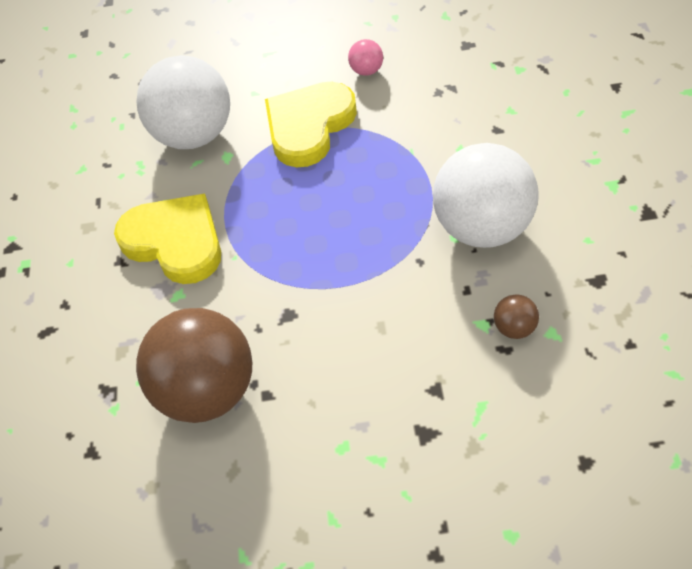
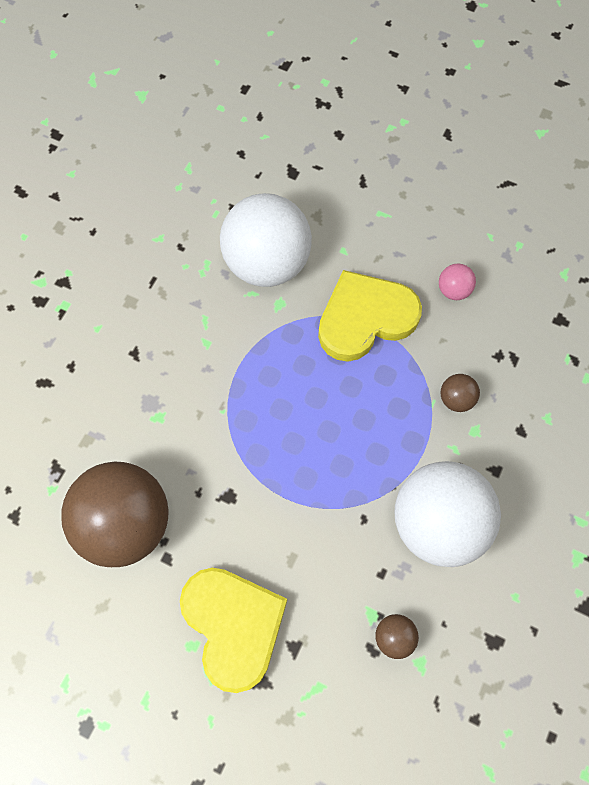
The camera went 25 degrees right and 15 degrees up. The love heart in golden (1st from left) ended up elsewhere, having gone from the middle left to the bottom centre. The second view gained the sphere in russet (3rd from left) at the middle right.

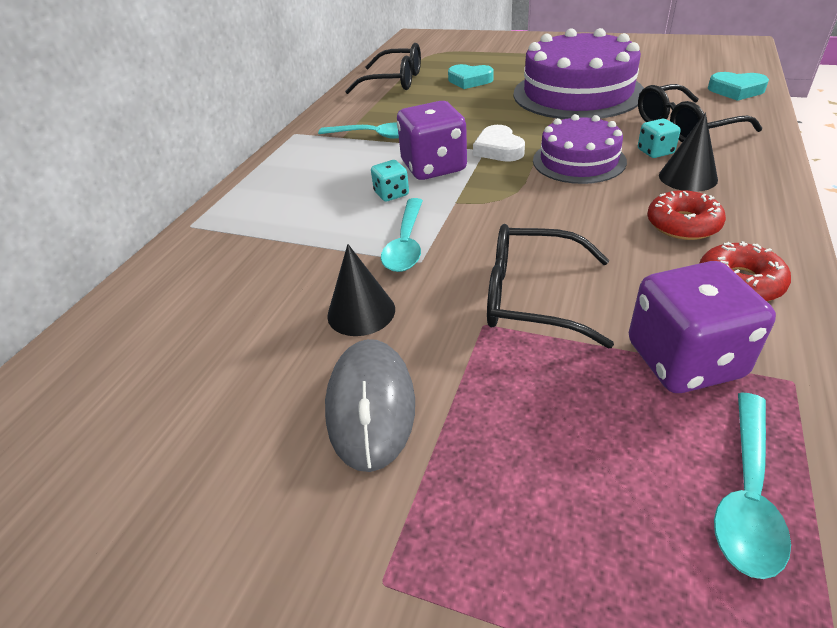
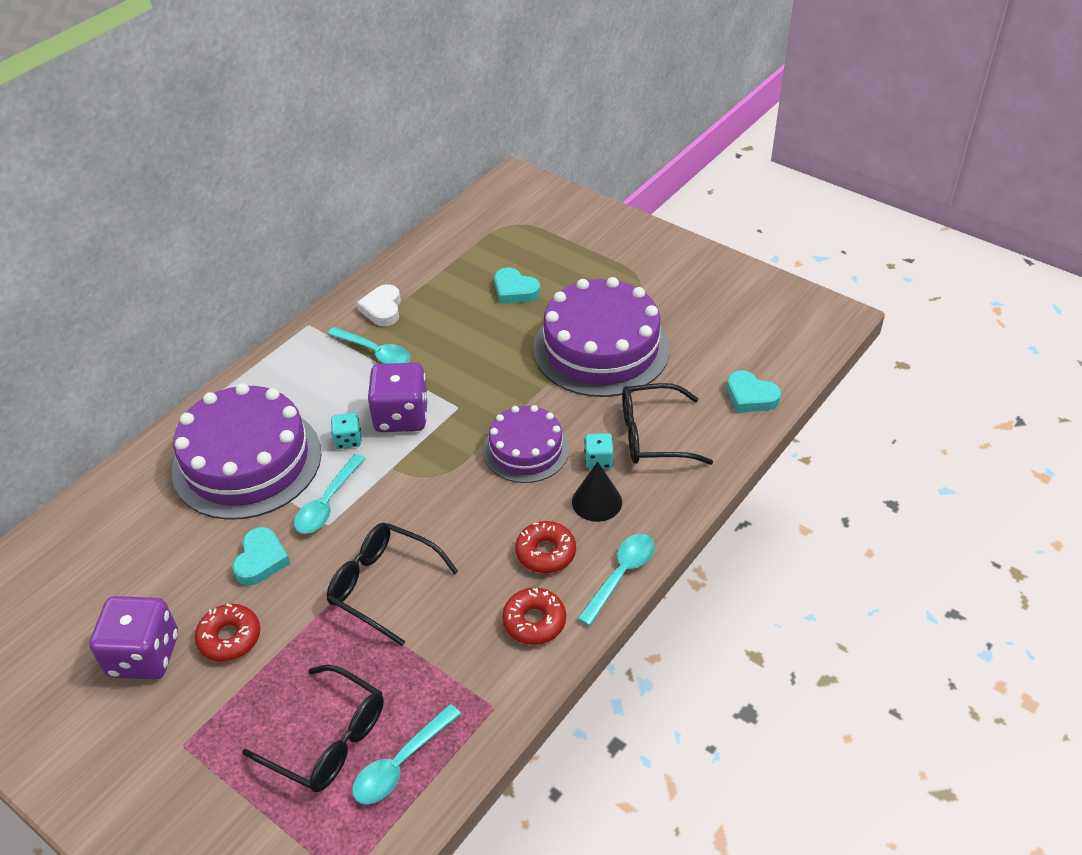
The camera went 15 degrees right and 5 degrees up. The eyeglasses in ebony (1st from left) ended up elsewhere, having gone from the top centre to the bottom left. The love heart in white ended up elsewhere, having gone from the top centre to the centre. Where the solid cone in ebony (1st from left) stood at the centre, the love heart in teal (1st from left) came to stand at the middle left. The die in purple (2nd from left in the first image) ended up elsewhere, having gone from the middle right to the bottom left. Where the computer mouse in grey stood at the centre, the doughnut in red (1st from left) came to stand at the bottom left. The second view gained the cake in purple (1st from left) at the middle left. The second view gained the spoon in teal (4th from left) at the bottom centre.

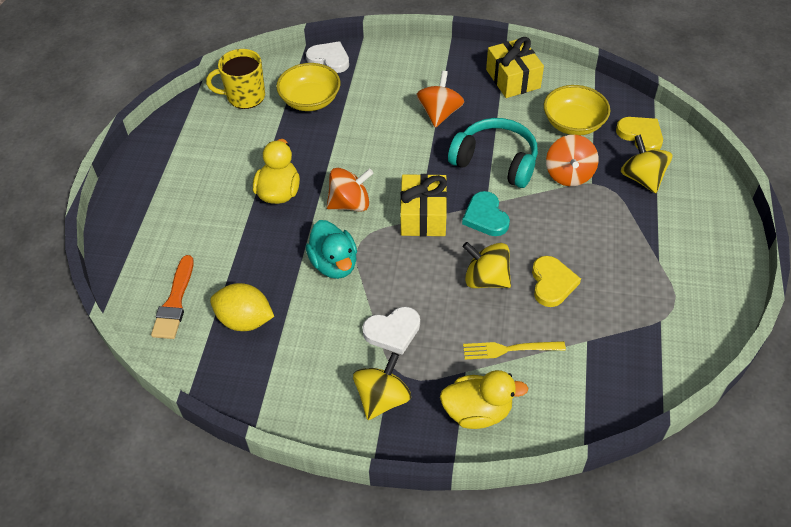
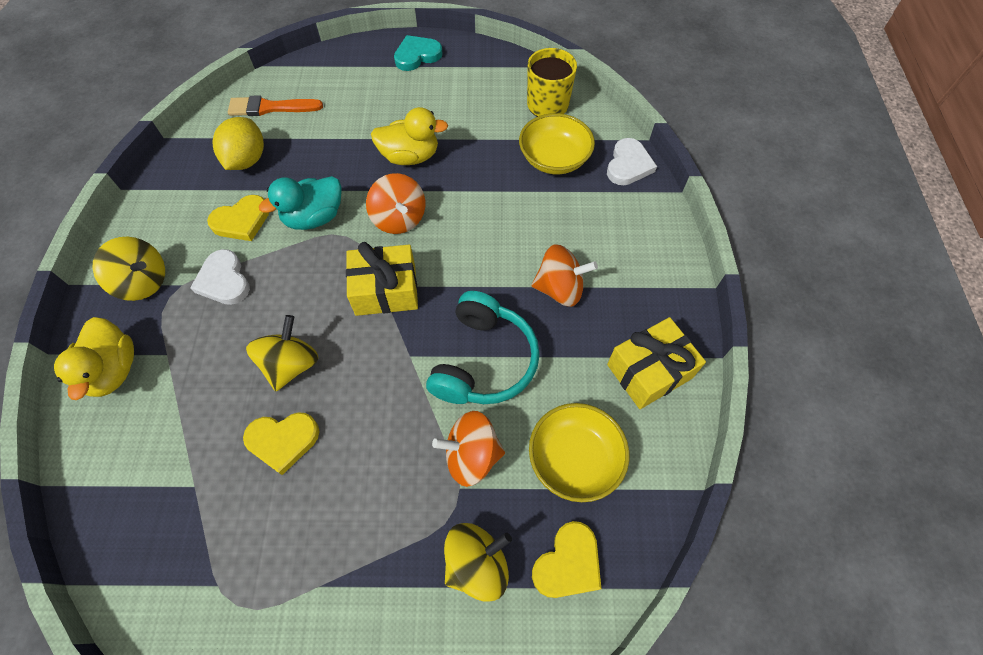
The camera went 80 degrees right and 10 degrees up. The love heart in teal ended up elsewhere, having gone from the centre to the top centre. The second view lost the fork in golden at the centre. The second view gained the love heart in golden (1st from left) at the top left.

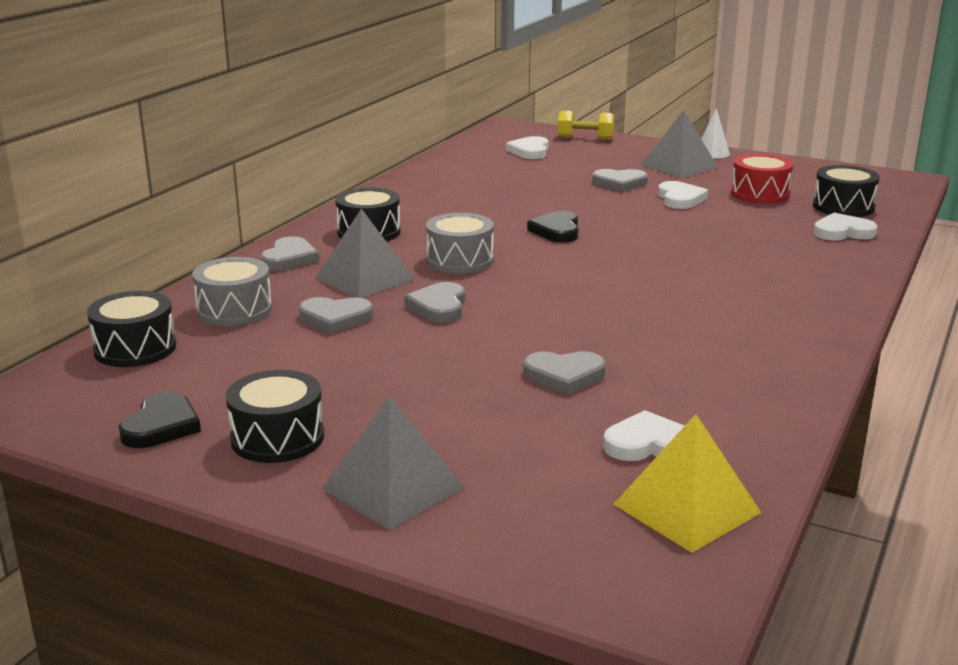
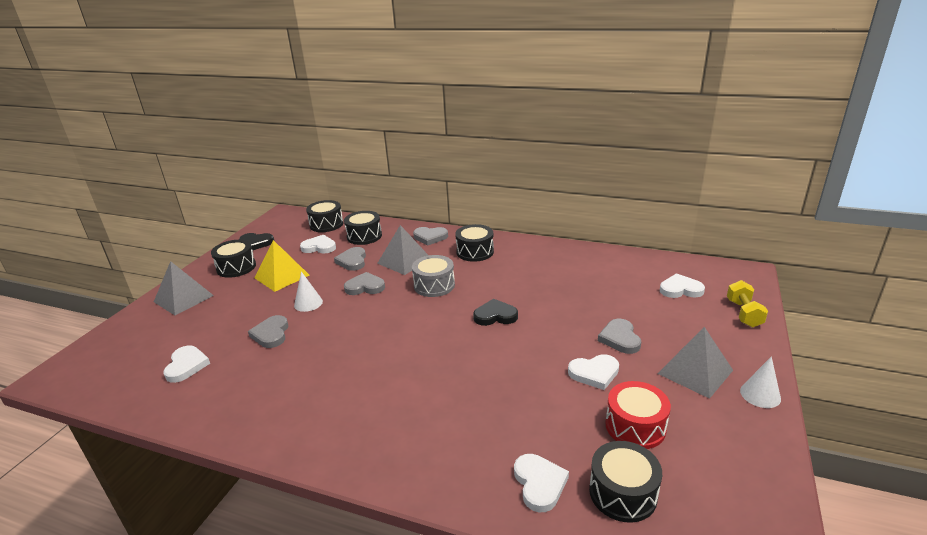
The camera went 85 degrees right and 5 degrees up. What was the drum in grey (1st from left) at the middle left turned into the drum in ebony (3rd from left) at the centre. The pyramid in golden ended up elsewhere, having gone from the bottom right to the middle left. The second view gained the love heart in white (2nd from left) at the centre. The second view gained the solid cone in white (1st from left) at the middle left.

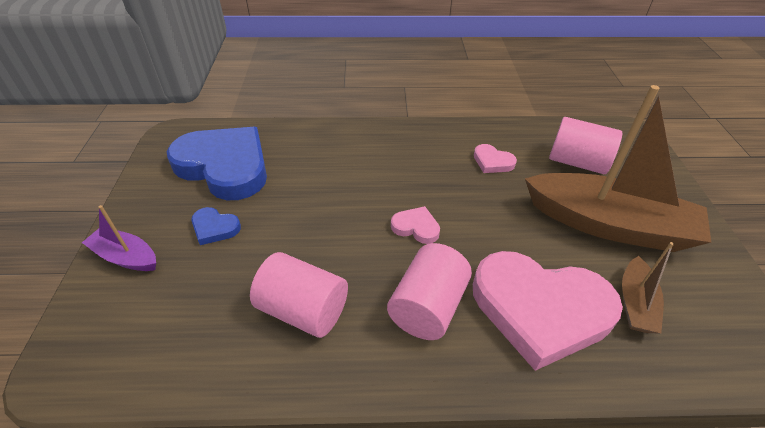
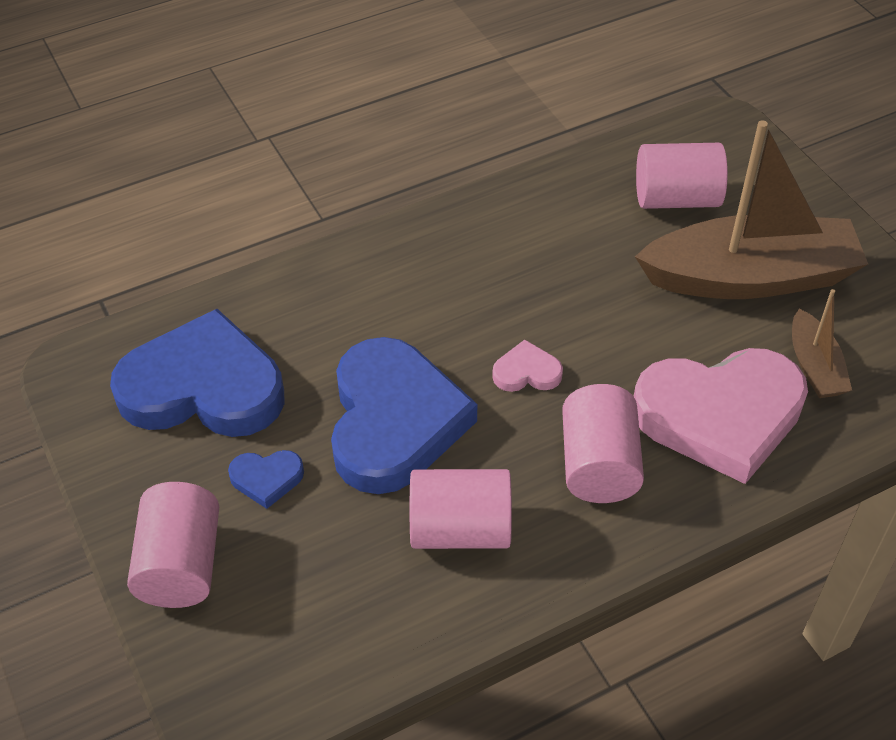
The camera went 25 degrees left and 5 degrees up. The second view lost the love heart in rose-pink (2nd from left) at the centre. Where the boat in purple stood at the middle left, the cylinder in rose-pink (1st from left) came to stand at the bottom left. The second view gained the love heart in cobalt (3rd from left) at the centre.

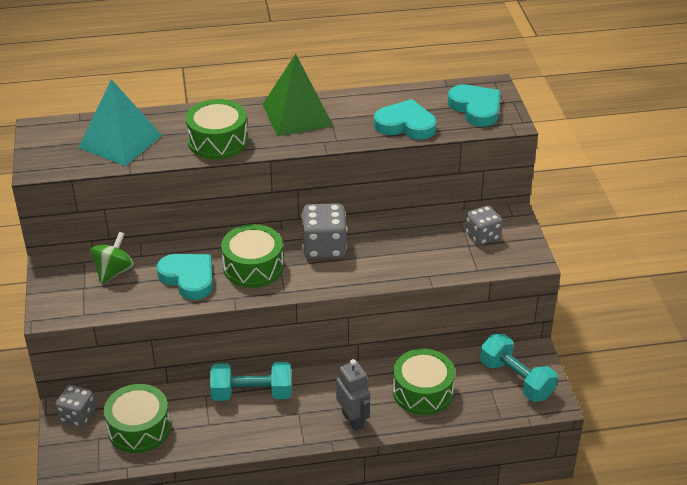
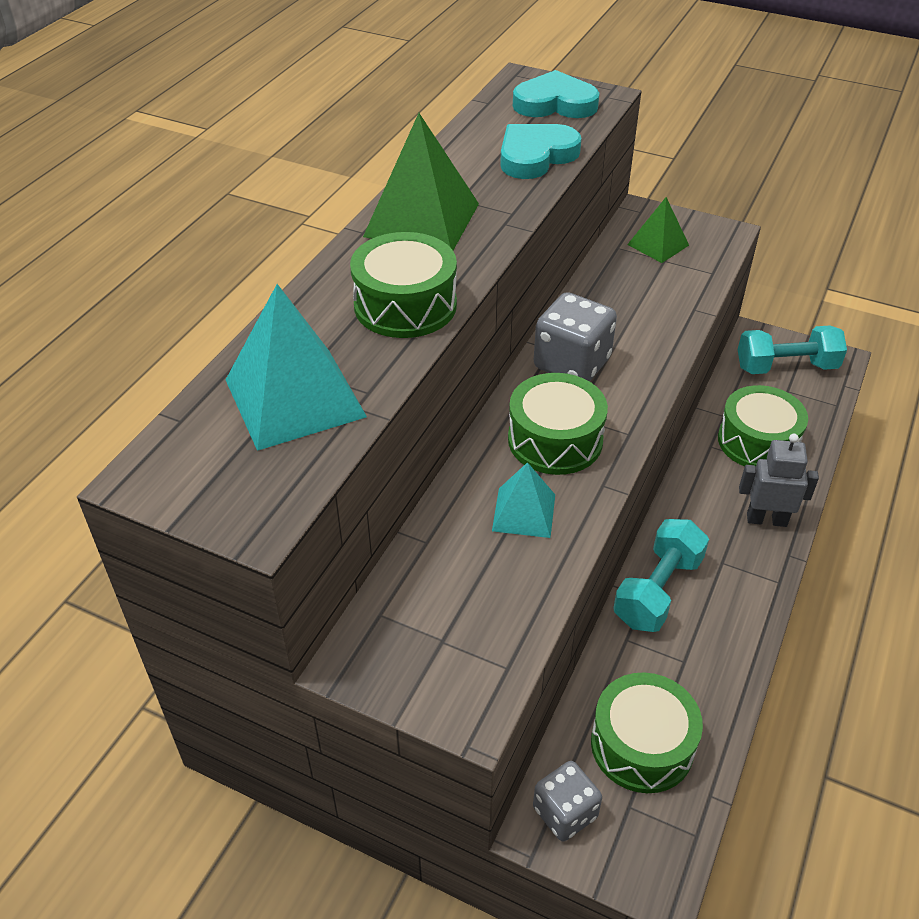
The camera went 55 degrees left and 5 degrees up. Where the die in grey (3rd from left) stood at the middle right, the pyramid in leaf-green (2nd from left) came to stand at the top right. The second view lost the spinning top in leaf-green at the middle left. Where the love heart in teal (1st from left) stood at the middle left, the pyramid in teal (2nd from left) came to stand at the centre.

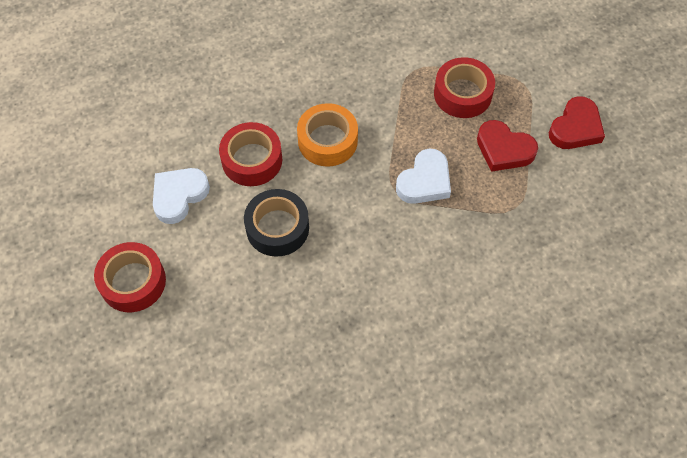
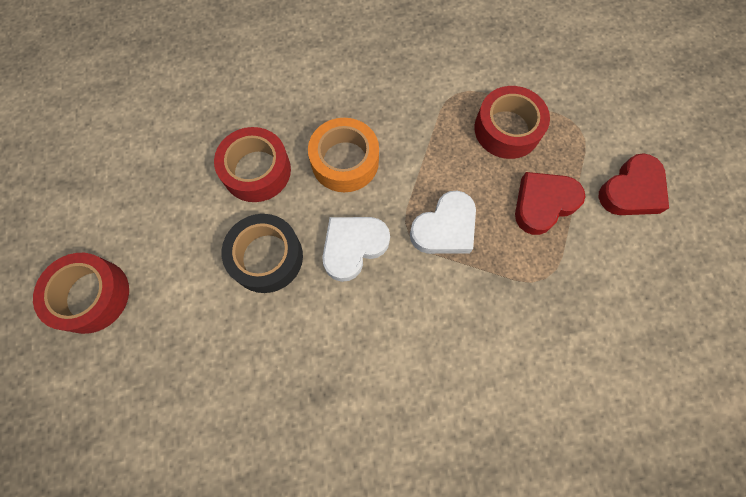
The camera went 10 degrees right and 10 degrees up. The love heart in red (1st from left) at the top right ended up facing another way, 105 degrees clockwise from before. The love heart in white (1st from left) ended up elsewhere, having gone from the middle left to the centre.

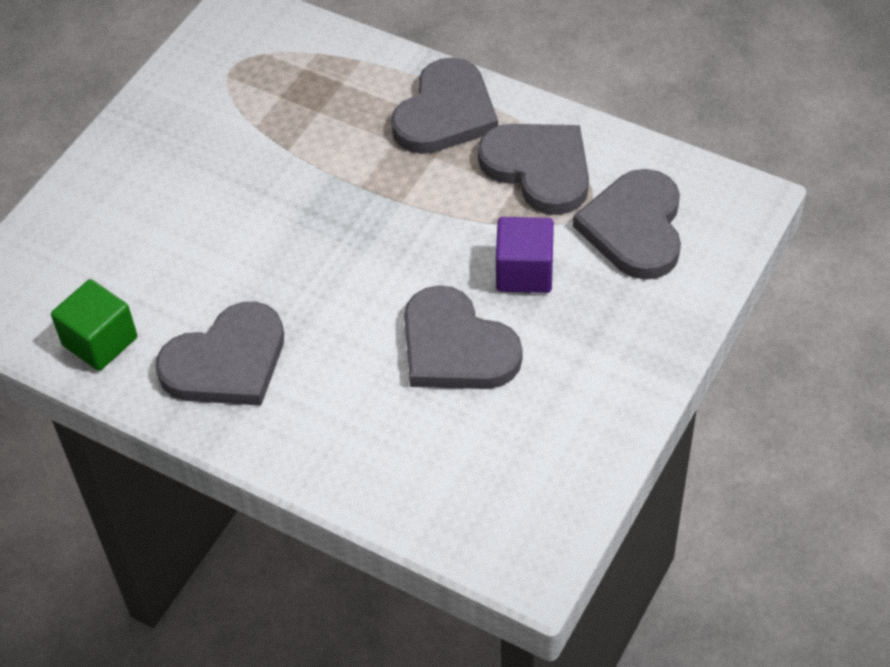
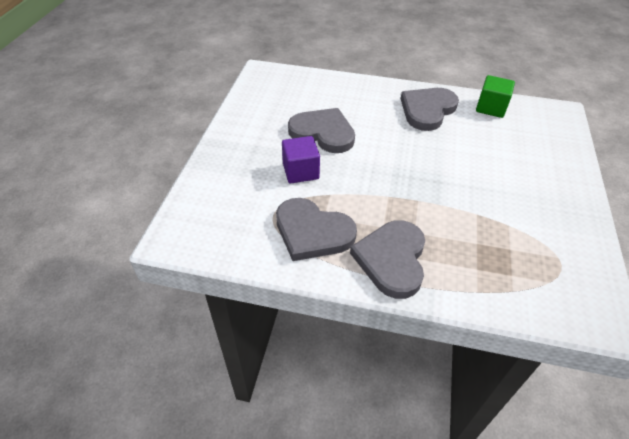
The camera went 160 degrees right and 5 degrees down. The second view lost the love heart in grey (5th from left) at the middle right.

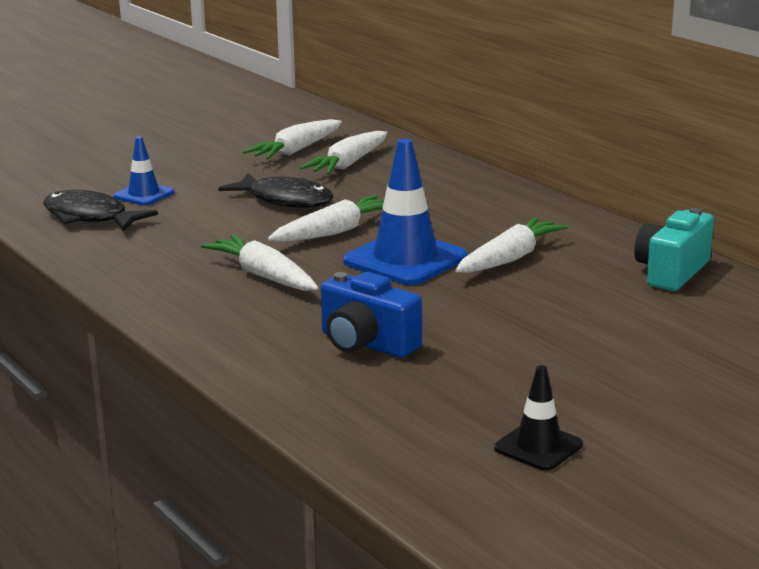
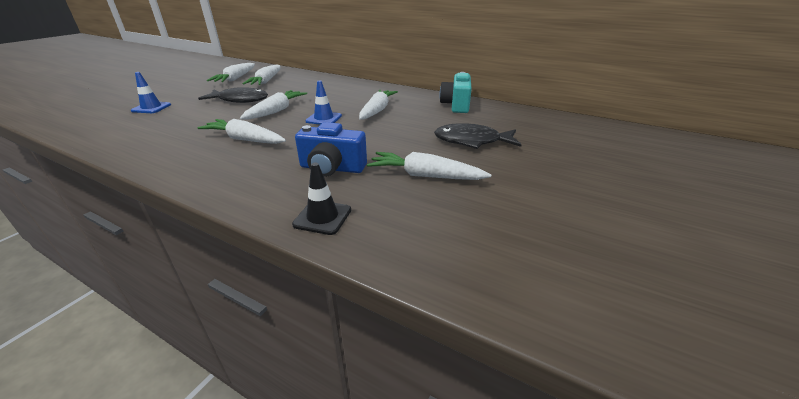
The camera went 25 degrees left and 10 degrees up. The size of the traffic cone in cobalt (2nd from left) at the centre changed by a factor of 0.55. The toy fish in ebony (1st from left in the first image) ended up elsewhere, having gone from the middle left to the centre. The traffic cone in ebony ended up elsewhere, having gone from the bottom right to the centre. The second view gained the toy carrot in white (6th from left) at the centre.

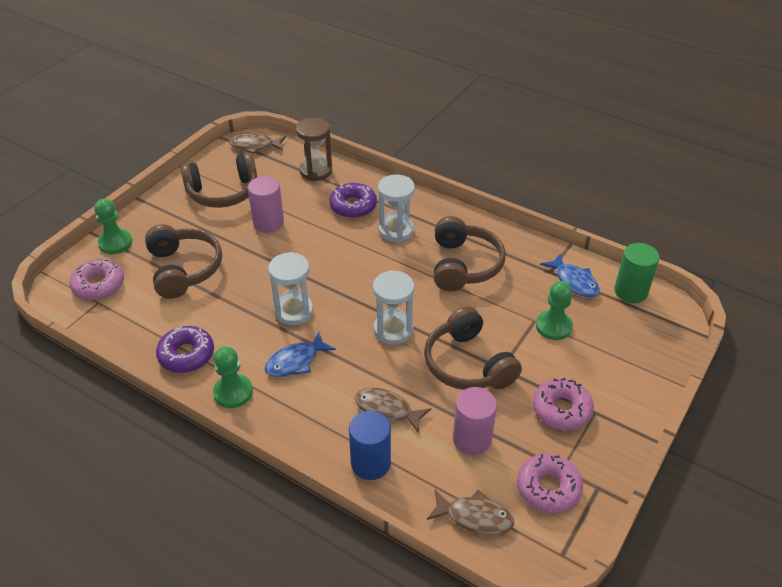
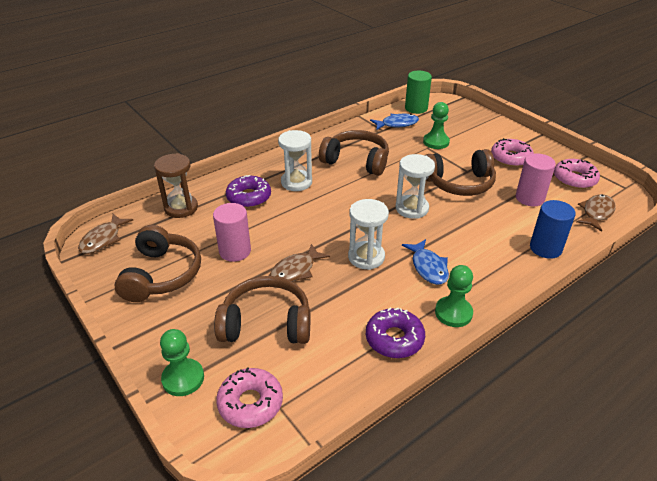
The camera went 70 degrees left and 5 degrees down. The toy fish in russet (2nd from left) ended up elsewhere, having gone from the bottom centre to the centre.

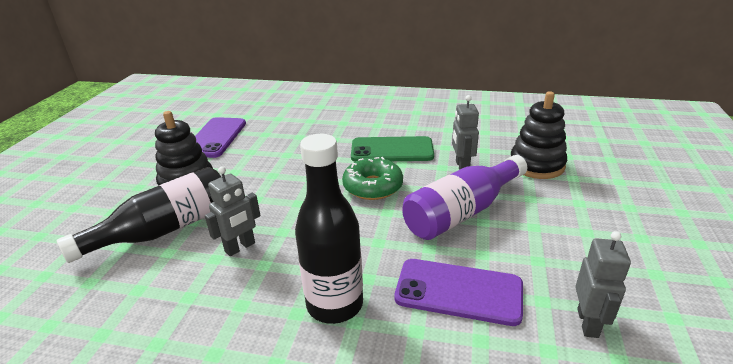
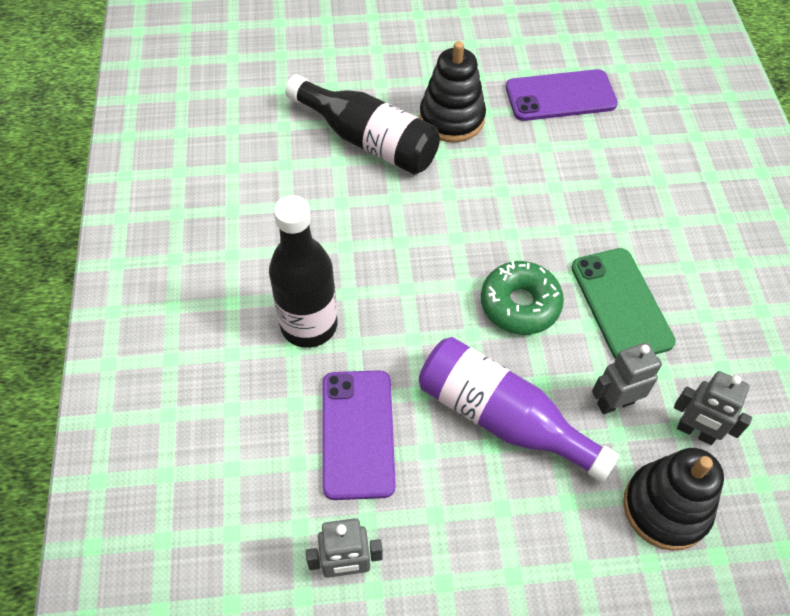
The camera went 70 degrees right and 25 degrees up. The toy robot in grey (1st from left in the first image) ended up elsewhere, having gone from the middle left to the middle right.

